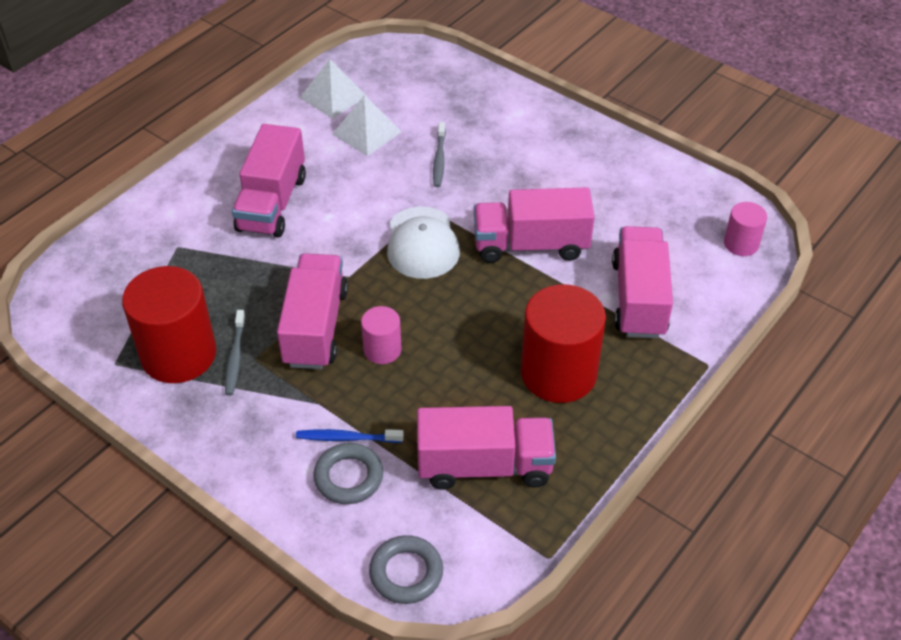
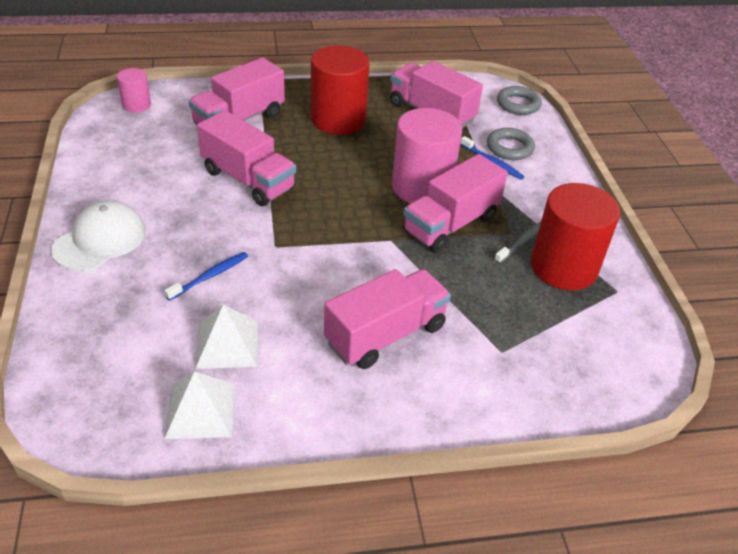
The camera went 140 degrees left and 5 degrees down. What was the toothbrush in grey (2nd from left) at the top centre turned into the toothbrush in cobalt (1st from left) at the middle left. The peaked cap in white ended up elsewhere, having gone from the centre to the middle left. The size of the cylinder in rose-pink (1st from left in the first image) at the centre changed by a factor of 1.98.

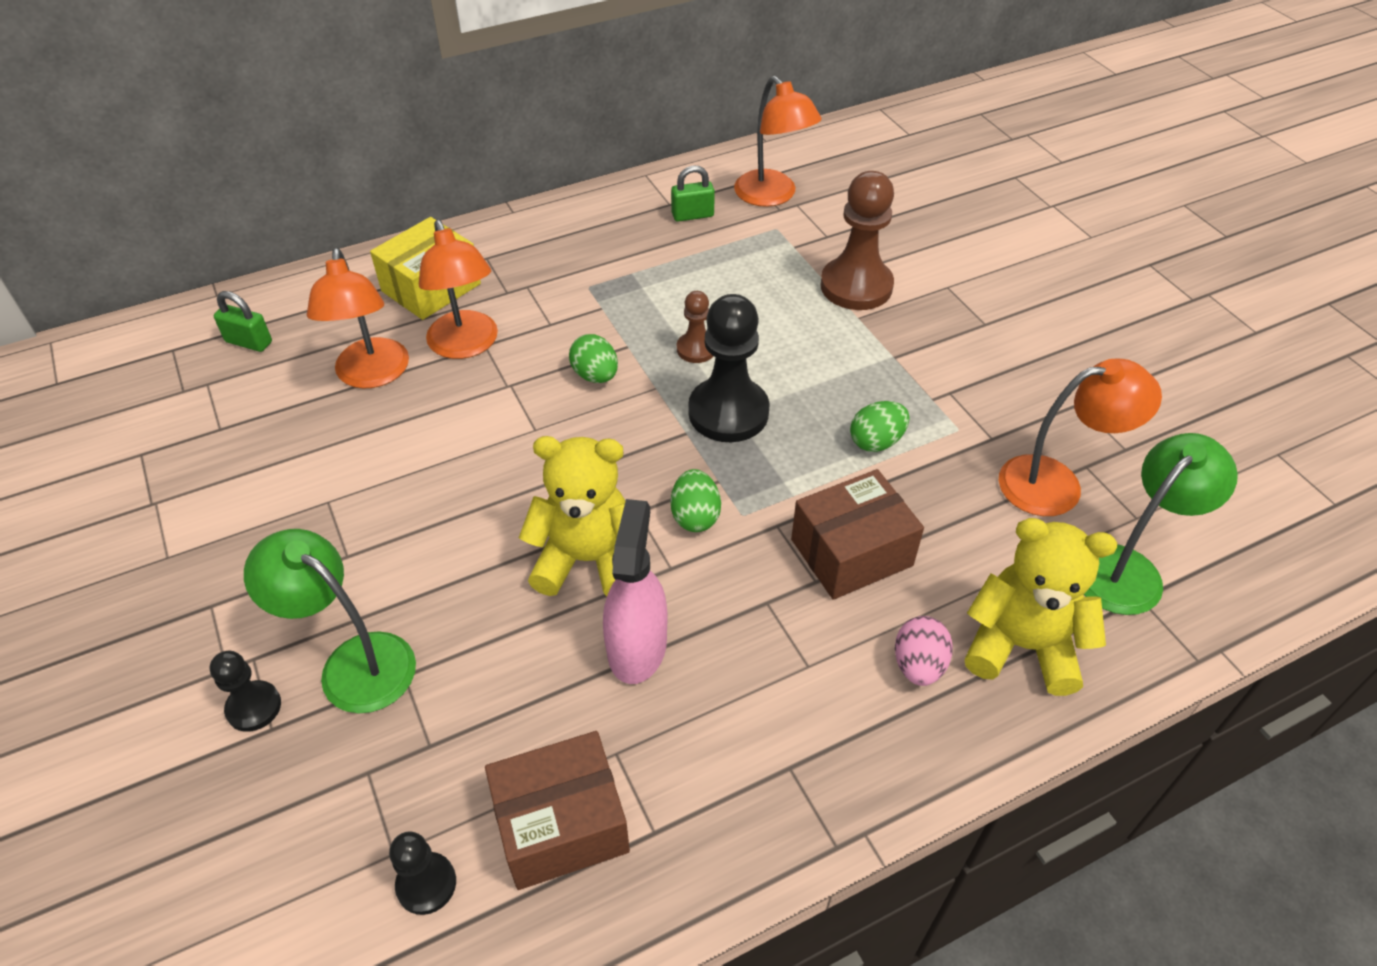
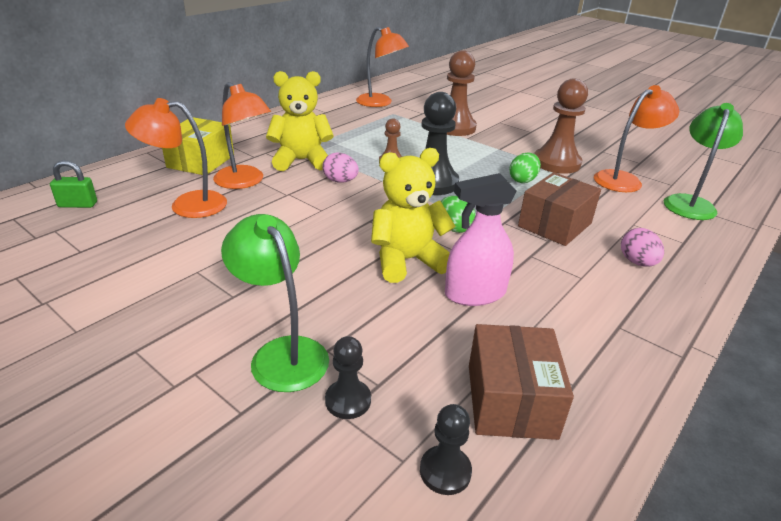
The camera went 25 degrees left and 15 degrees down. The second view lost the padlock in leaf-green (2nd from left) at the top centre. The desk lamp in orange (1st from left) at the top left ended up facing another way, 120 degrees clockwise from before. What was the egg in leaf-green (1st from left) at the centre turned into the egg in rose-pink (1st from left) at the top centre. The spray bottle in rose-pink at the centre ended up facing another way, 90 degrees counterclockwise from before. The stuffed bear in golden (2nd from left in the first image) ended up elsewhere, having gone from the middle right to the top centre. The desk lamp in leaf-green (1st from left) at the middle left ended up facing another way, 45 degrees clockwise from before. The pawn in ebony (1st from left) ended up elsewhere, having gone from the bottom left to the bottom centre. The package in russet (1st from left) at the bottom centre ended up facing another way, 45 degrees counterclockwise from before. The second view gained the pawn in russet (3rd from left) at the top right.

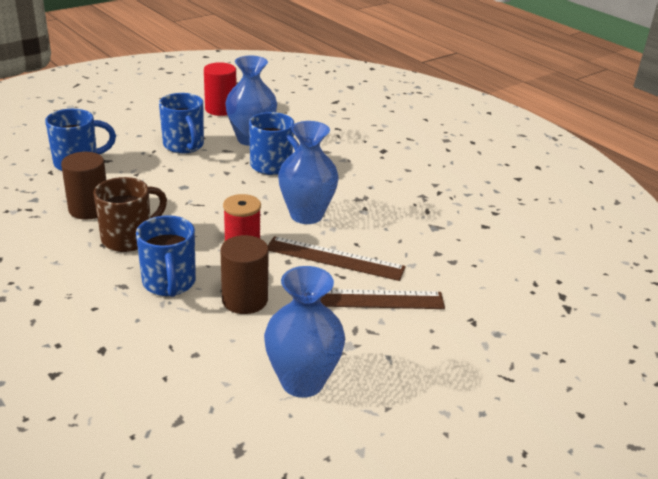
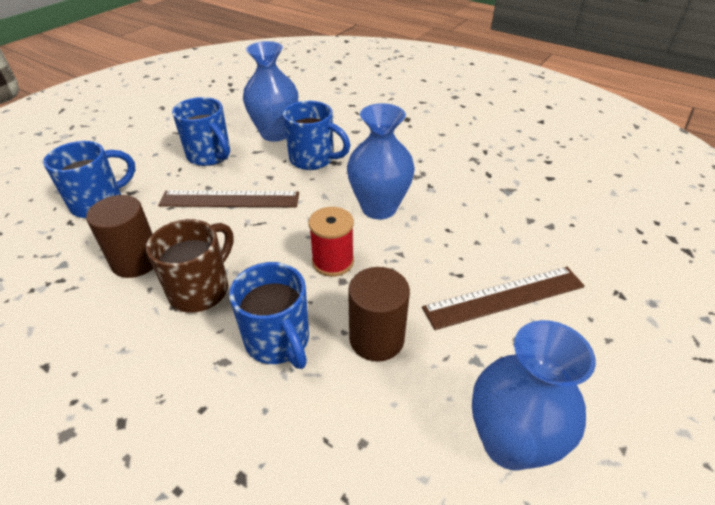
The camera went 15 degrees left and 10 degrees up. The second view lost the cylinder in red at the top centre. The straightedge in russet (1st from left) ended up elsewhere, having gone from the centre to the middle left.

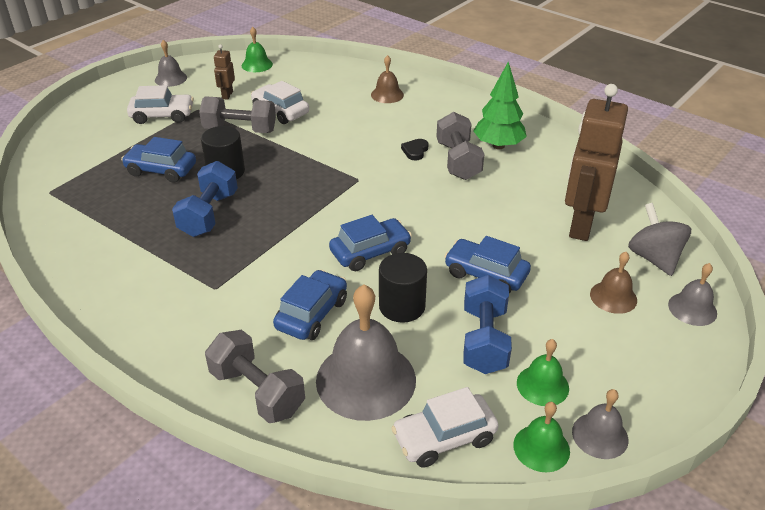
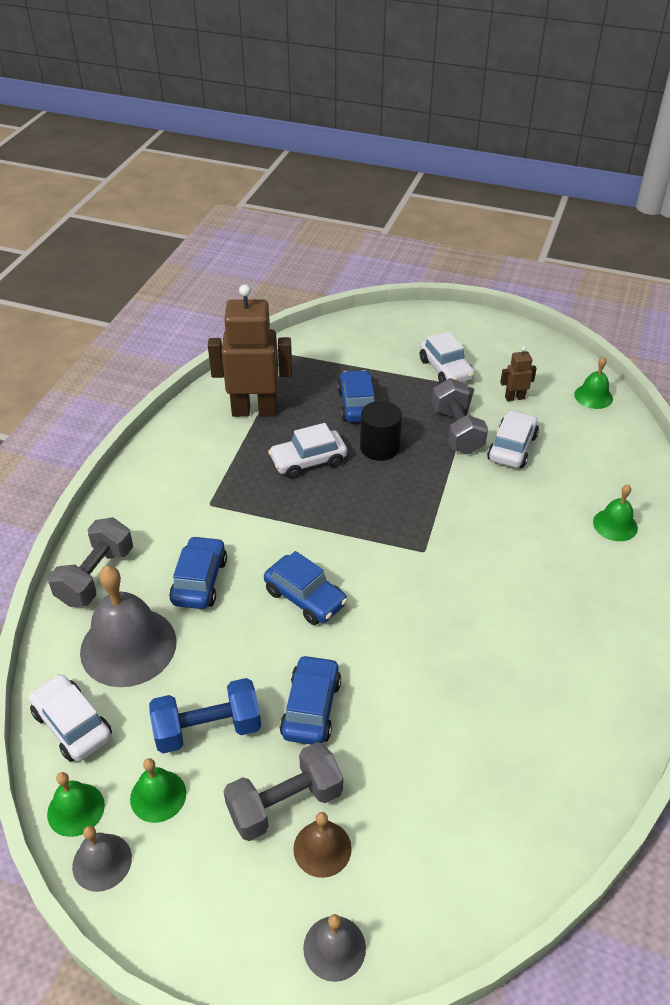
The camera went 70 degrees right and 5 degrees up. The second view lost the hand bell in grey (1st from left) at the top left. What was the hand bell in russet (1st from left) at the top centre turned into the hand bell in leaf-green (4th from left) at the middle right. The second view lost the fir tree in leaf-green at the top centre. The toy robot in russet (2nd from left in the first image) ended up elsewhere, having gone from the top right to the centre. The hand weight in grey (3rd from left in the first image) ended up elsewhere, having gone from the top centre to the bottom centre. The second view lost the love heart in ebony at the top centre. Where the hand weight in cobalt (1st from left) stood at the middle left, the car in white (2nd from left) came to stand at the centre. The second view lost the spinning top in grey at the middle right. The second view lost the cylinder in ebony (2nd from left) at the centre. The car in cobalt (2nd from left in the first image) at the centre ended up facing another way, 90 degrees counterclockwise from before.

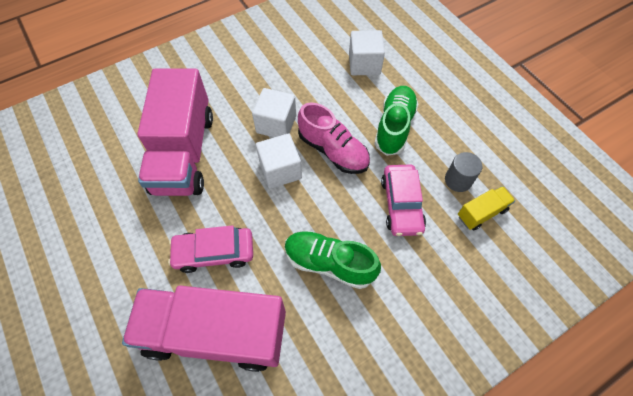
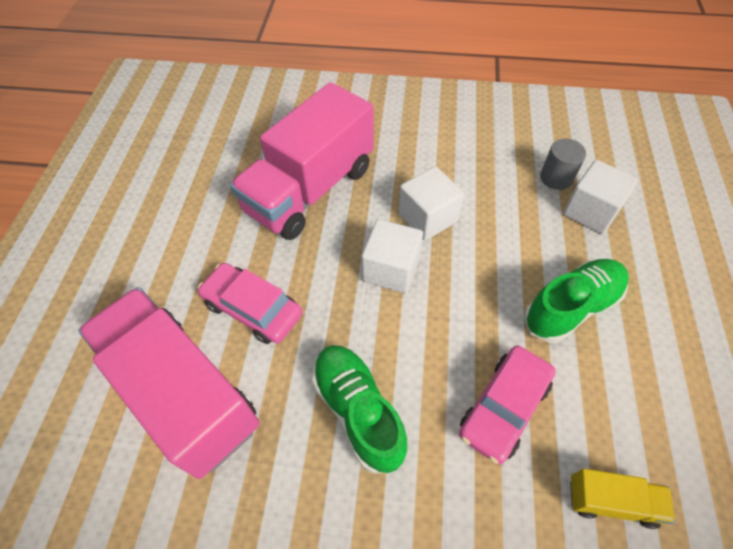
The camera went 40 degrees right and 5 degrees down. The second view lost the lace-up shoe in rose-pink at the centre. The cylinder in grey ended up elsewhere, having gone from the middle right to the top right.

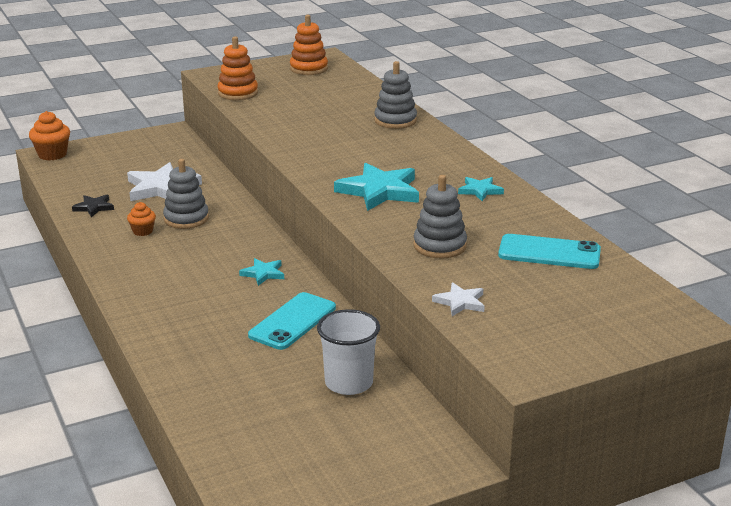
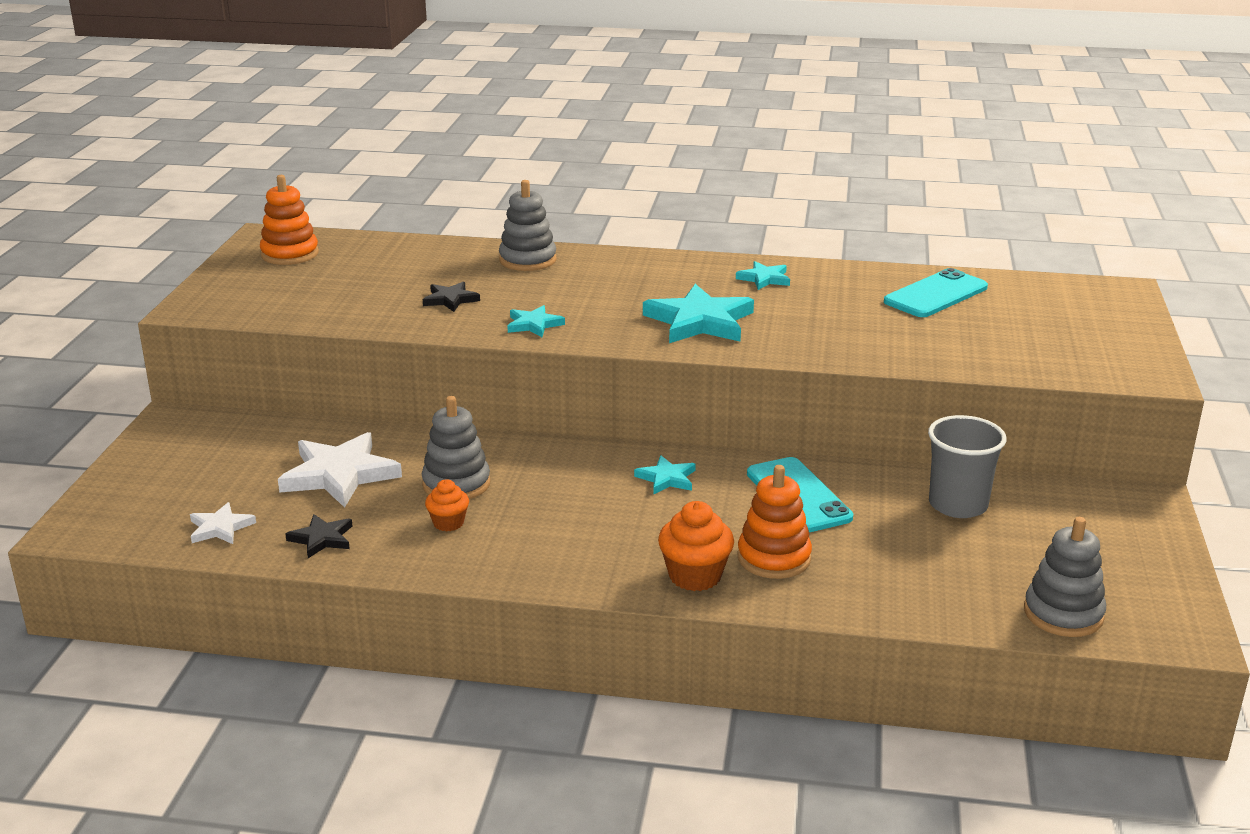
The camera went 55 degrees left and 0 degrees up. The stacking toy in orange (1st from left in the first image) ended up elsewhere, having gone from the top left to the centre. The fairy cake in orange (1st from left in the first image) ended up elsewhere, having gone from the top left to the centre. The stacking toy in grey (3rd from left) ended up elsewhere, having gone from the centre to the bottom right. The five-pointed star in white (2nd from left in the first image) ended up elsewhere, having gone from the centre to the middle left. What was the beaker in white at the bottom centre turned into the beaker in grey at the middle right. The second view gained the five-pointed star in ebony (2nd from left) at the centre. The second view gained the five-pointed star in teal (1st from left) at the centre.

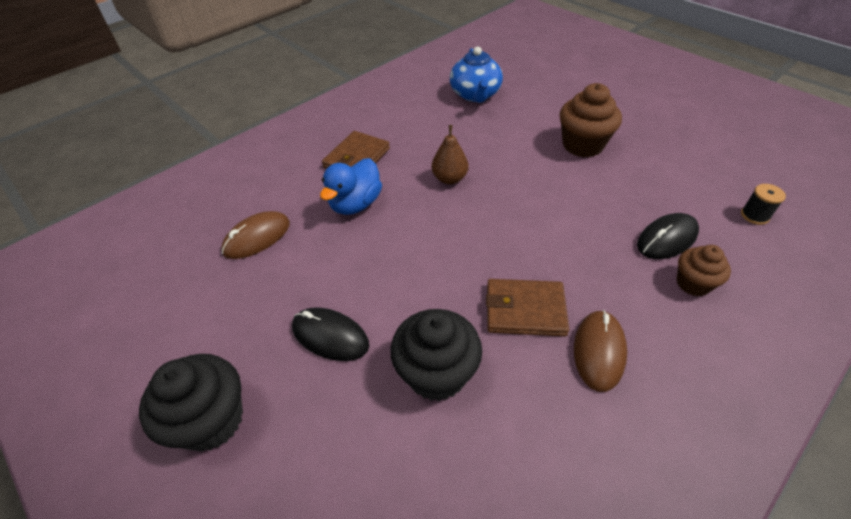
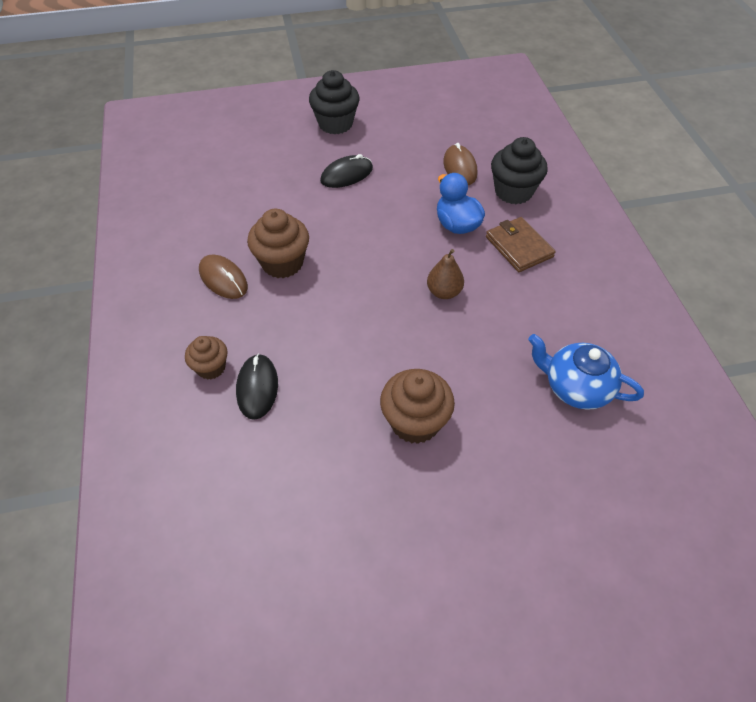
The camera went 120 degrees right and 5 degrees up. The second view lost the bobbin in ebony at the middle right. Where the card wallet in russet (2nd from left) stood at the centre, the fairy cake in russet (2nd from left) came to stand at the centre. The fairy cake in ebony (2nd from left) ended up elsewhere, having gone from the bottom centre to the top right.

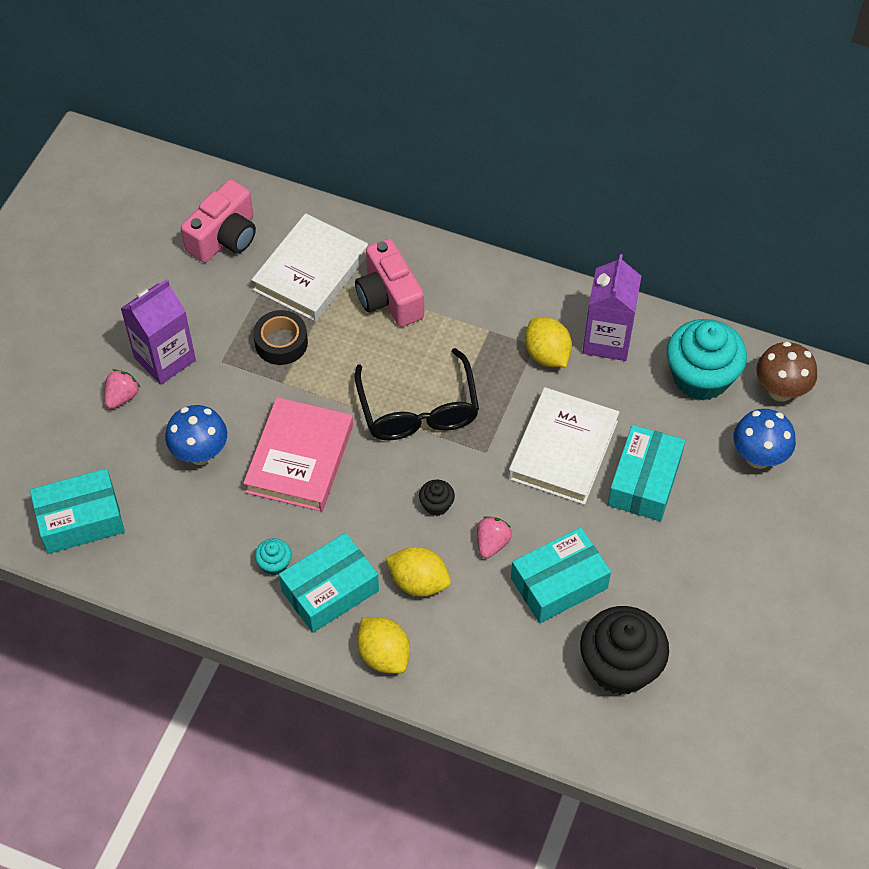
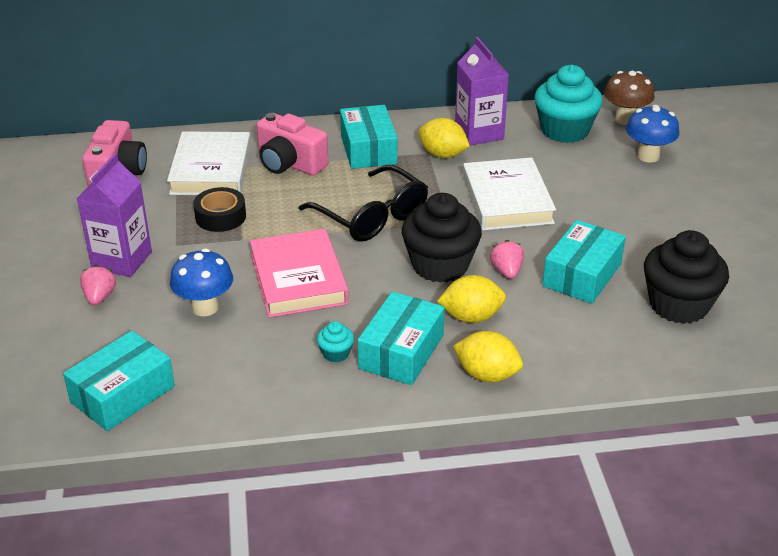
The camera went 30 degrees left and 20 degrees down. The package in teal (4th from left in the first image) ended up elsewhere, having gone from the middle right to the top centre. The size of the fairy cake in ebony (1st from left) at the centre changed by a factor of 2.31.

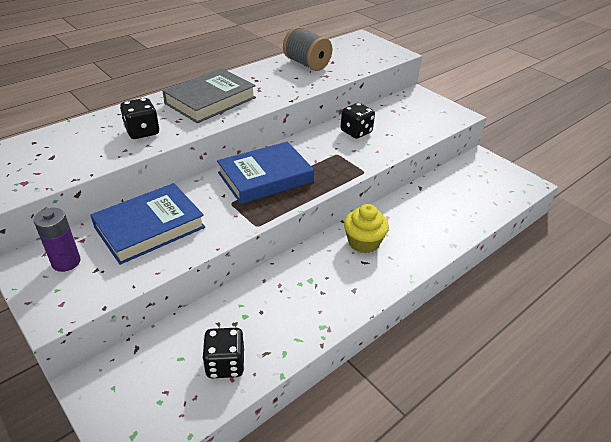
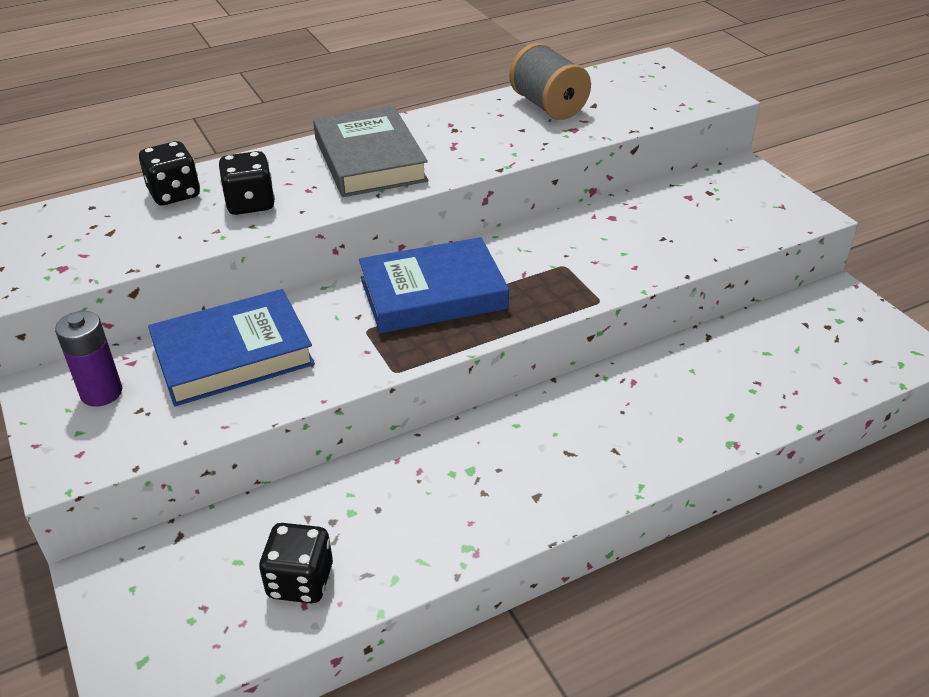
The camera went 15 degrees right and 0 degrees up. The hardcover in grey at the top centre ended up facing another way, 75 degrees counterclockwise from before. The die in ebony (3rd from left in the first image) ended up elsewhere, having gone from the top centre to the top left. The second view lost the fairy cake in golden at the centre.

